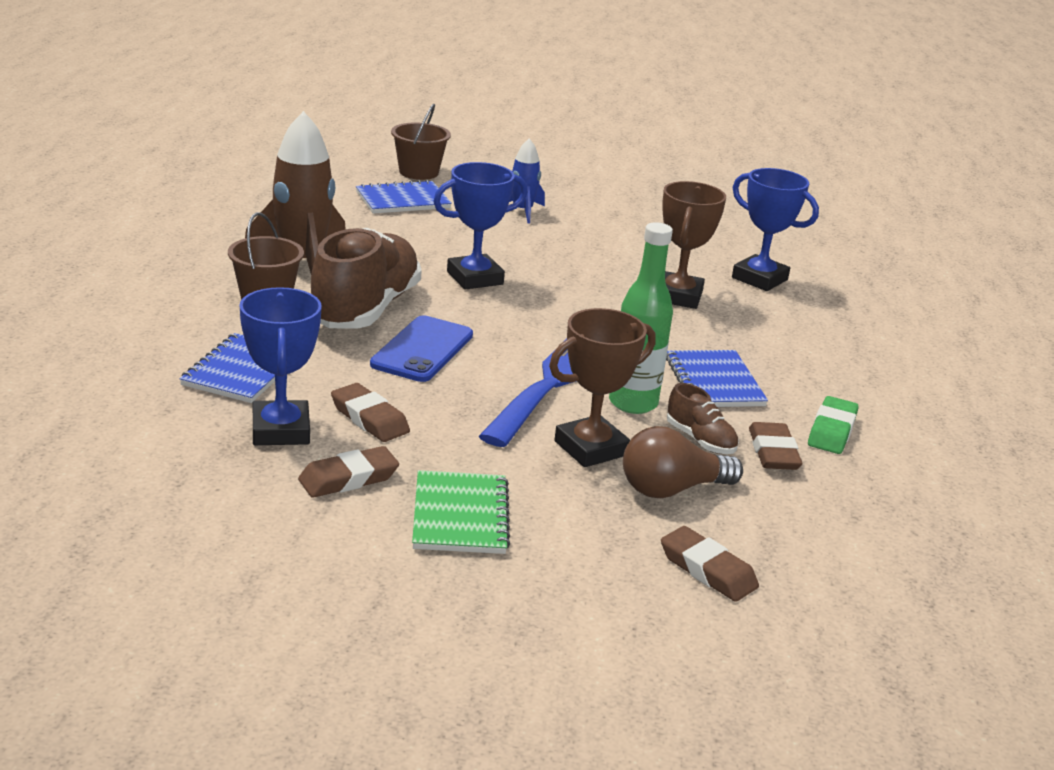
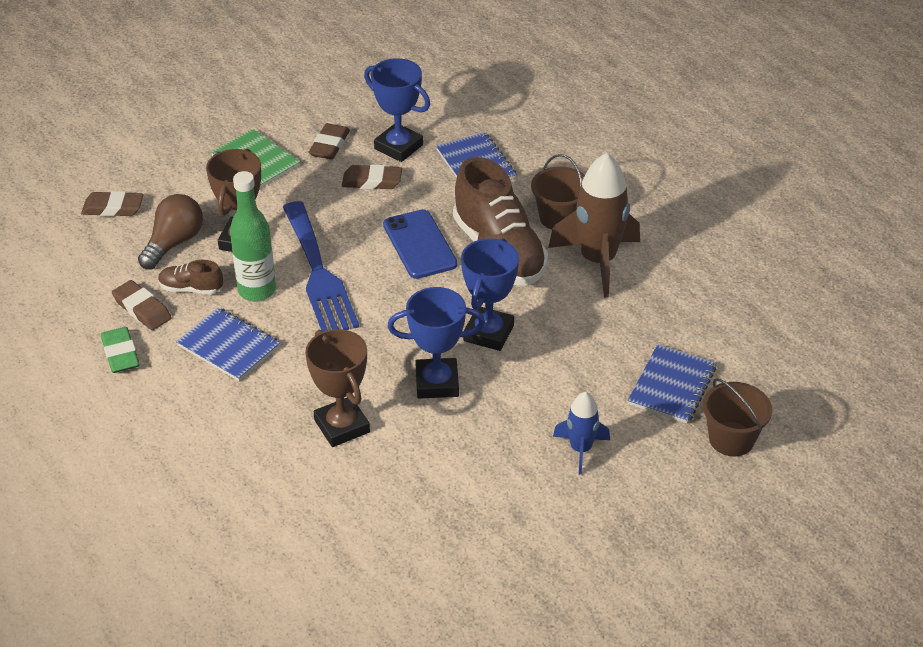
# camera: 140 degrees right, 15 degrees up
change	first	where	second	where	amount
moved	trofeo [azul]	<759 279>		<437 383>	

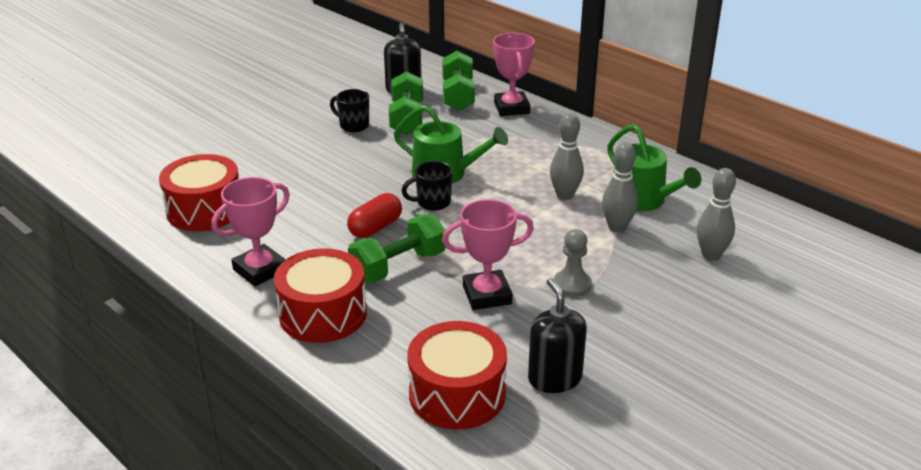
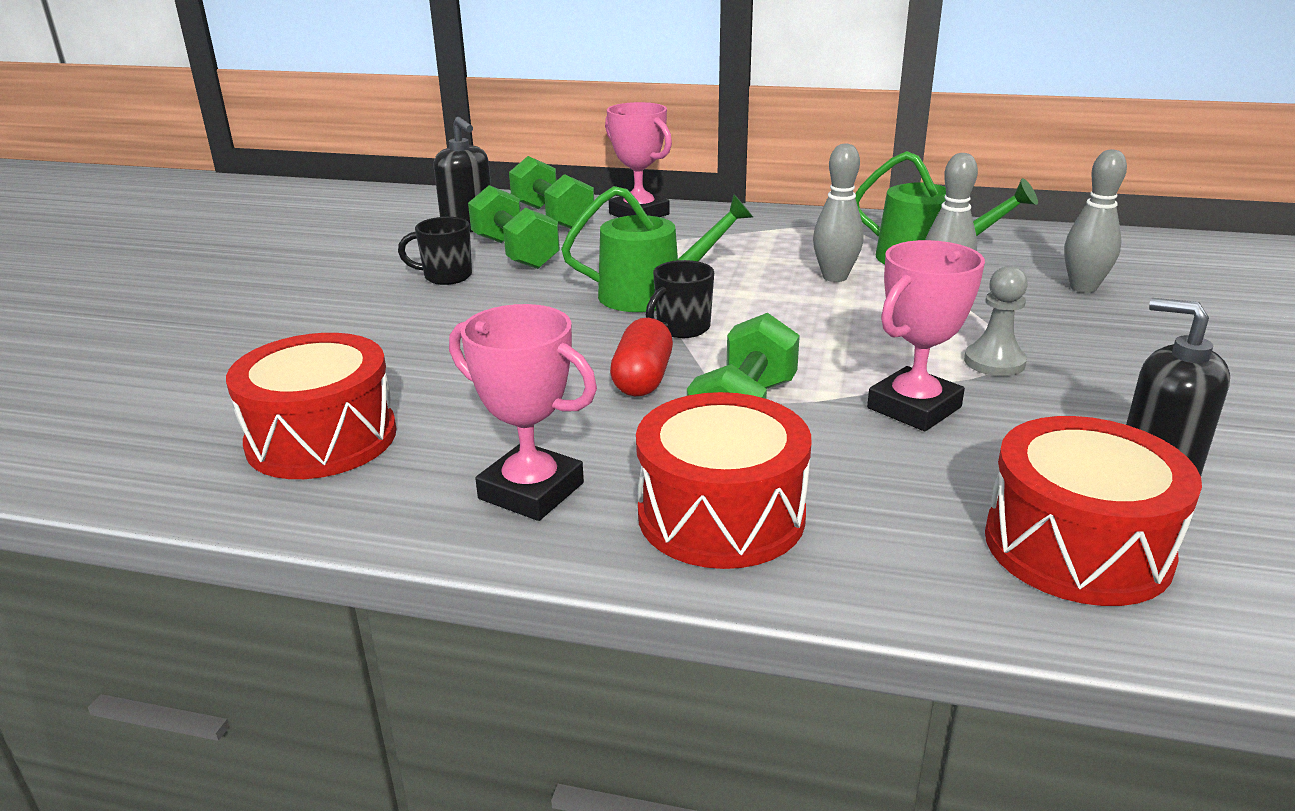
# camera: 30 degrees left, 5 degrees down
change	first	where	second	where	amount
turned	trofeo [rosa]	<260 270>		<531 491>	75 degrees counterclockwise

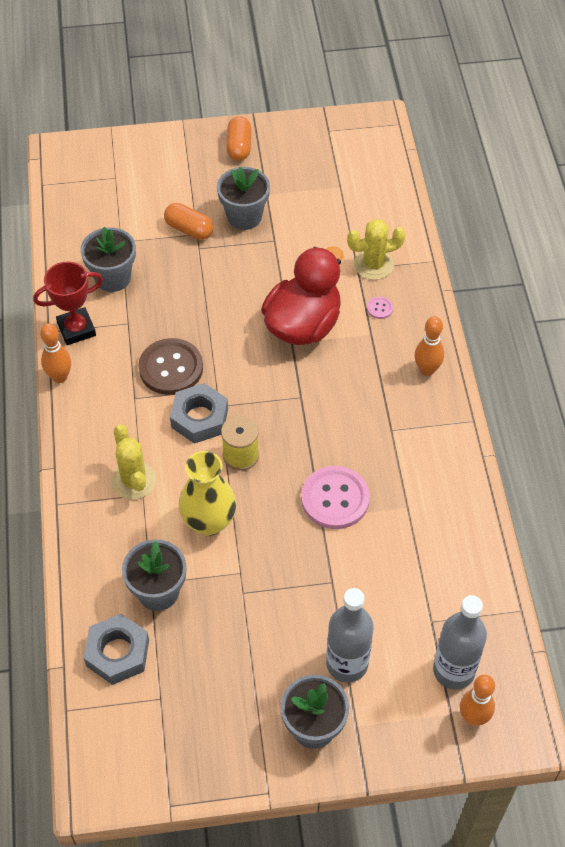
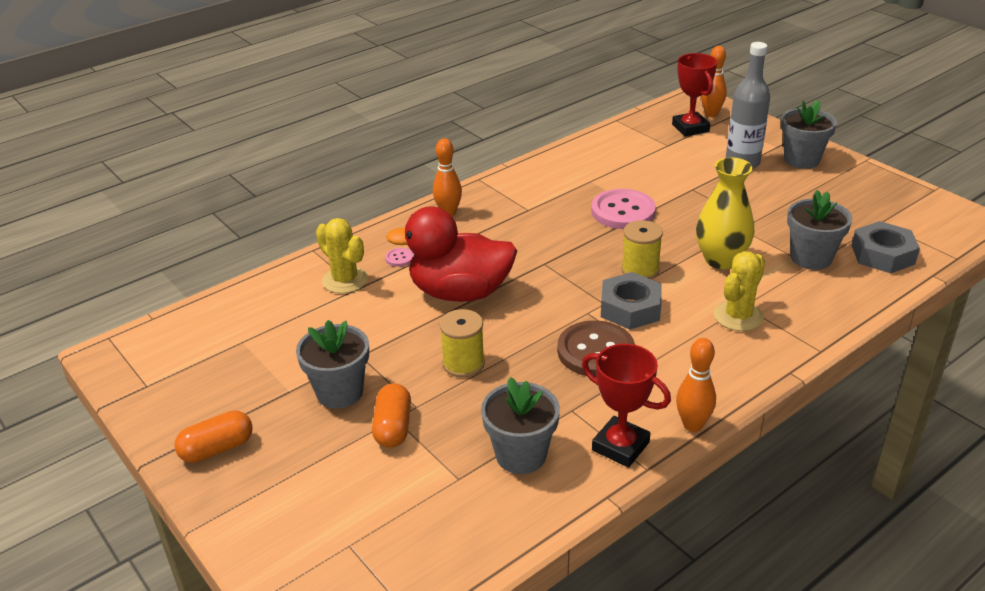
# camera: 120 degrees left, 20 degrees down
change	first	where	second	where	amount
replaced	botella [gris]	<454 670>	trofeo [rojo]	<690 128>	
added			carrete [amarillo]	<463 363>	

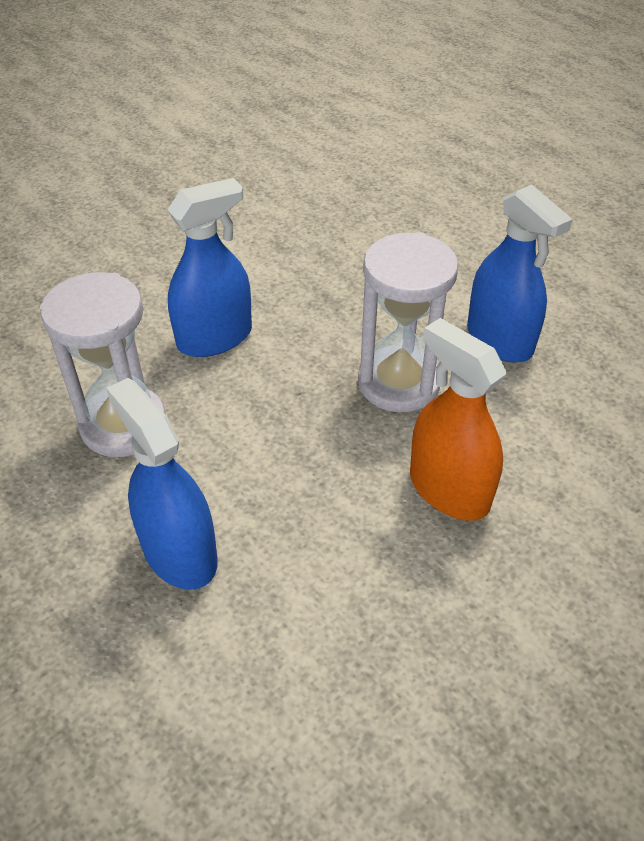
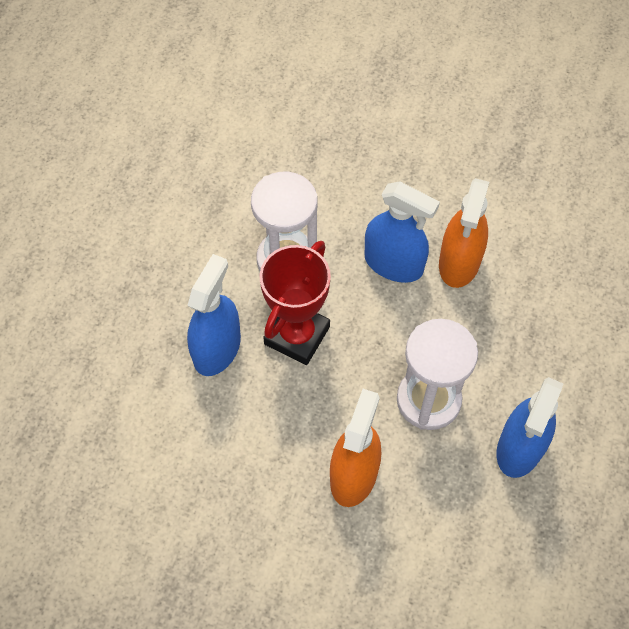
# camera: 60 degrees right, 15 degrees up
change	first	where	second	where	amount
added			trofeo [rojo]	<297 335>	
added			pulverizador [naranja]	<459 262>	

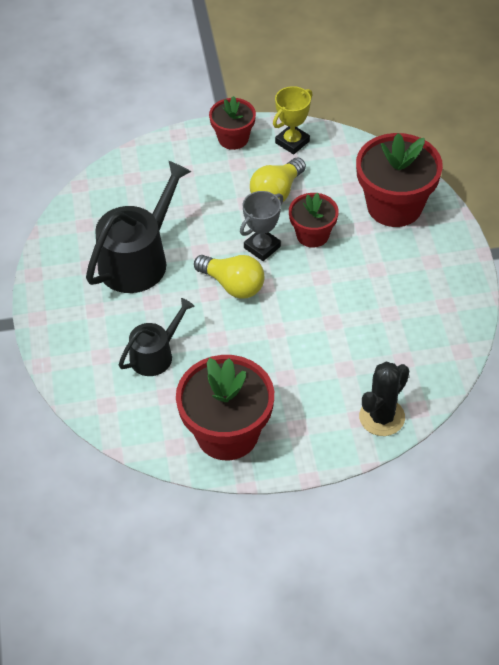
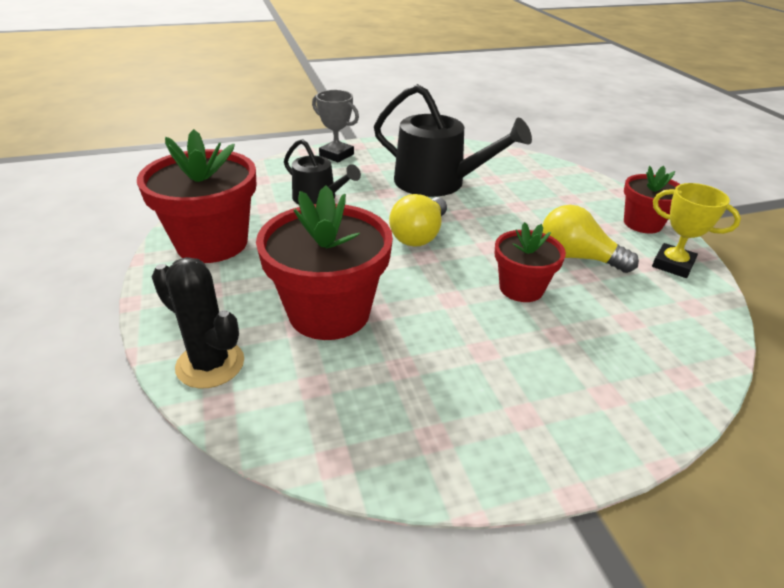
# camera: 80 degrees right, 15 degrees down
change	first	where	second	where	amount
moved	trofeo [gris]	<262 247>		<336 155>	
moved	maceta [rojo]	<394 206>		<329 312>	

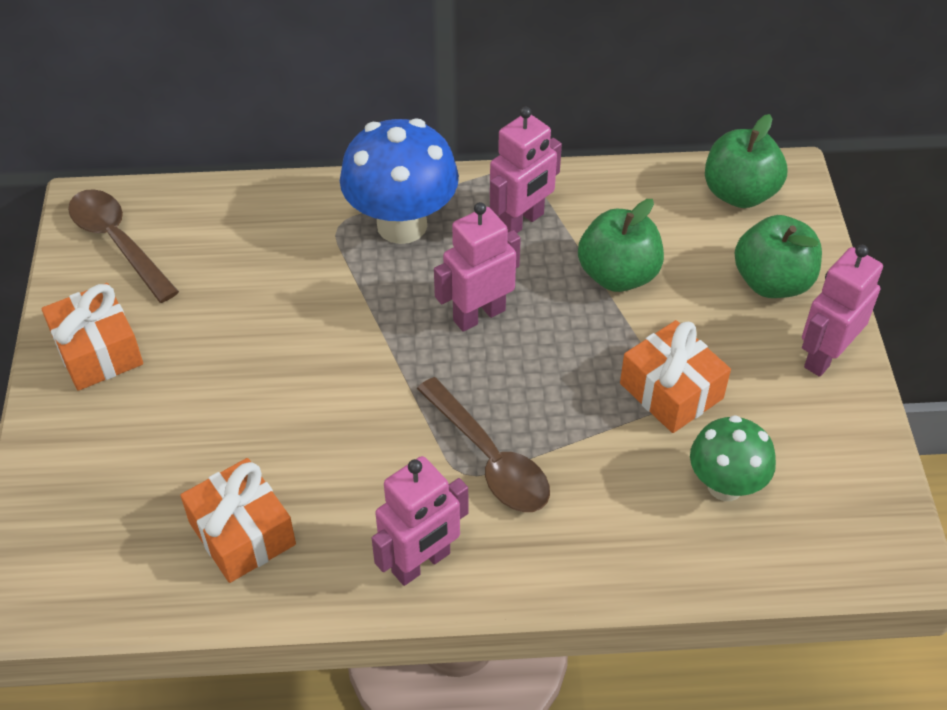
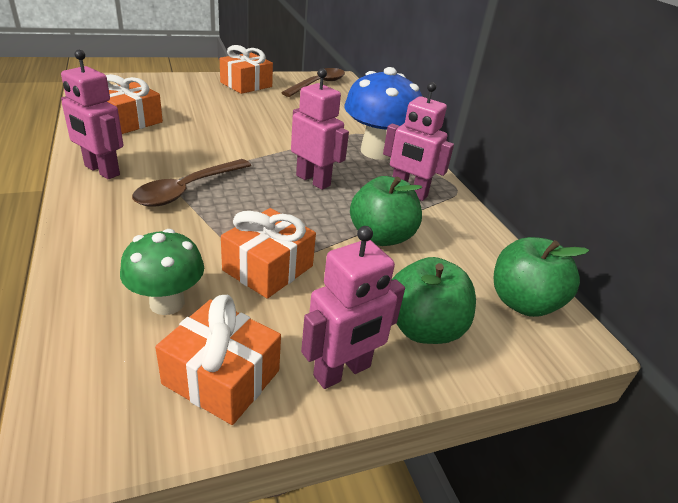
# camera: 70 degrees right, 15 degrees down
change	first	where	second	where	amount
turned	robot [rosa]	<824 356>		<342 372>	120 degrees clockwise
added			regalo [naranja]	<221 377>	

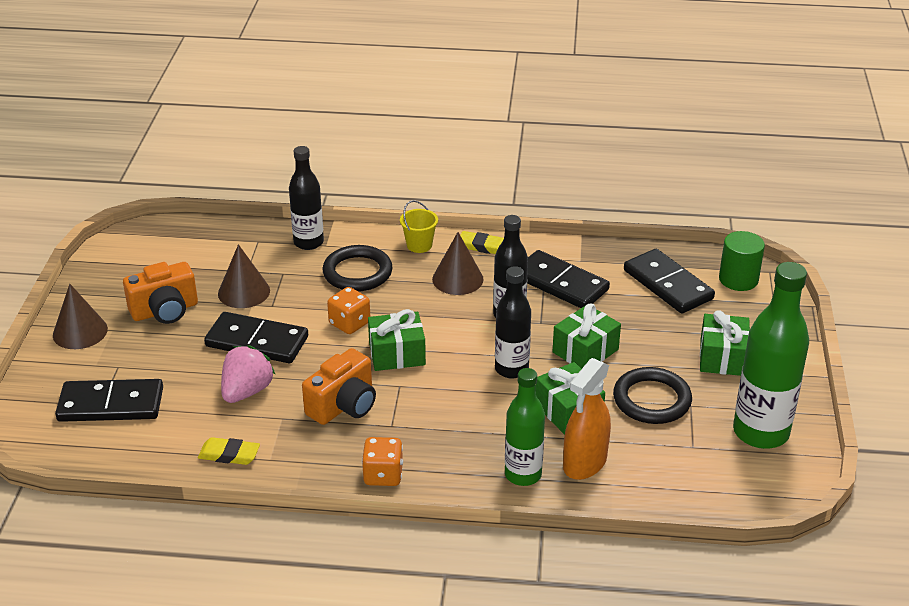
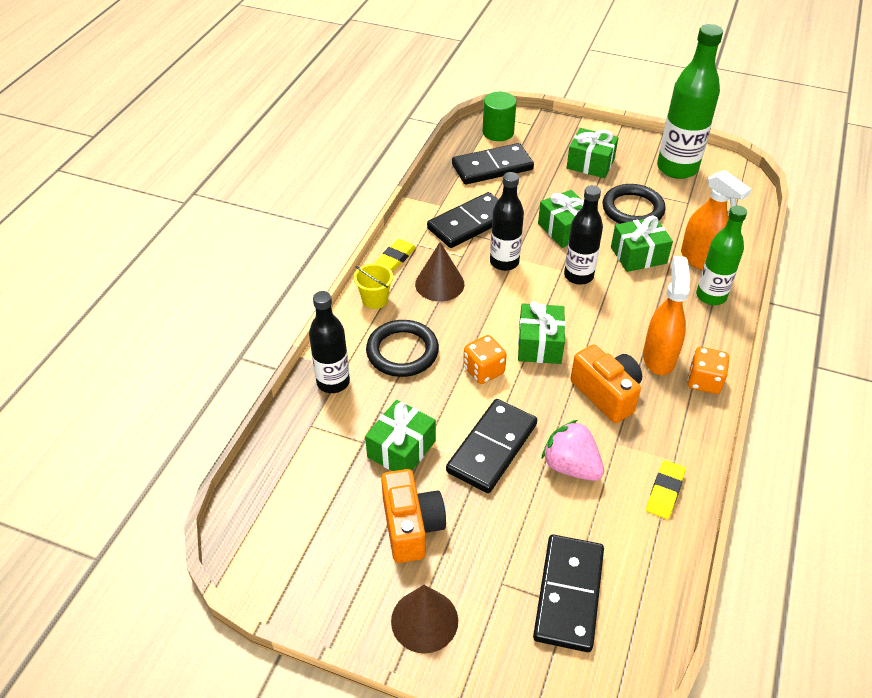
# camera: 75 degrees left, 10 degrees up
change	first	where	second	where	amount
replaced	cono [marrón]	<244 292>	regalo [verde]	<401 449>	
added			pulverizador [naranja]	<659 357>	

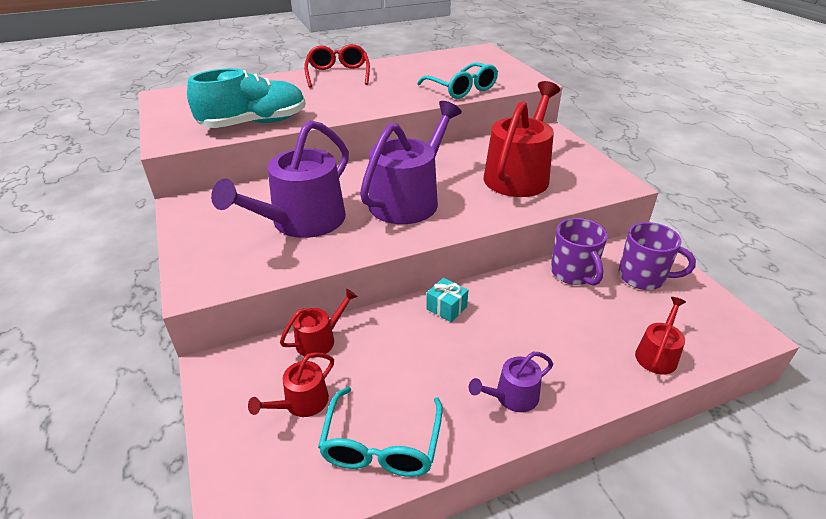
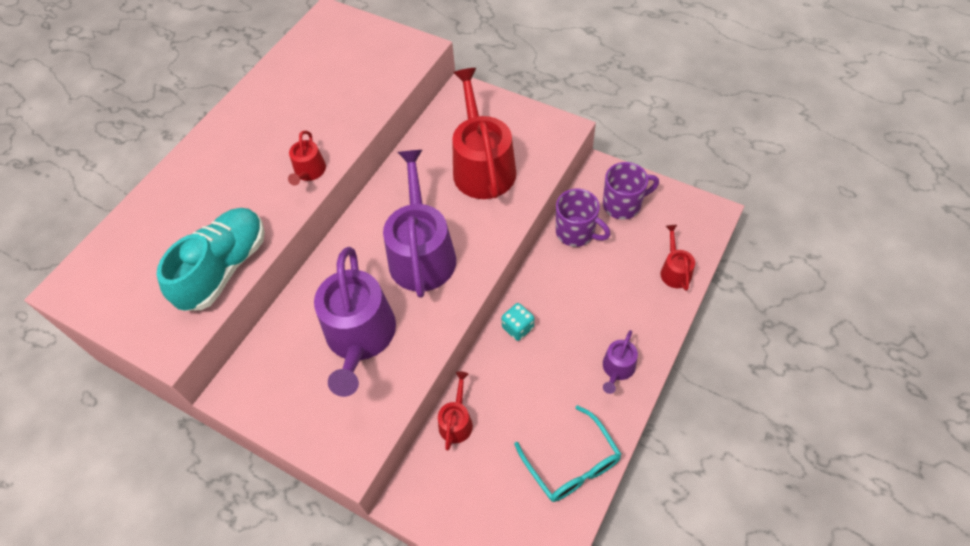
# camera: 35 degrees left, 20 degrees up
change	first	where	second	where	amount
moved	regadera [rojo]	<302 403>		<309 172>	
removed	gafas [rojo]	<338 74>			
removed	gafas [turquesa]	<462 89>			
replaced	regalo [turquesa]	<446 308>	dado [turquesa]	<518 327>	

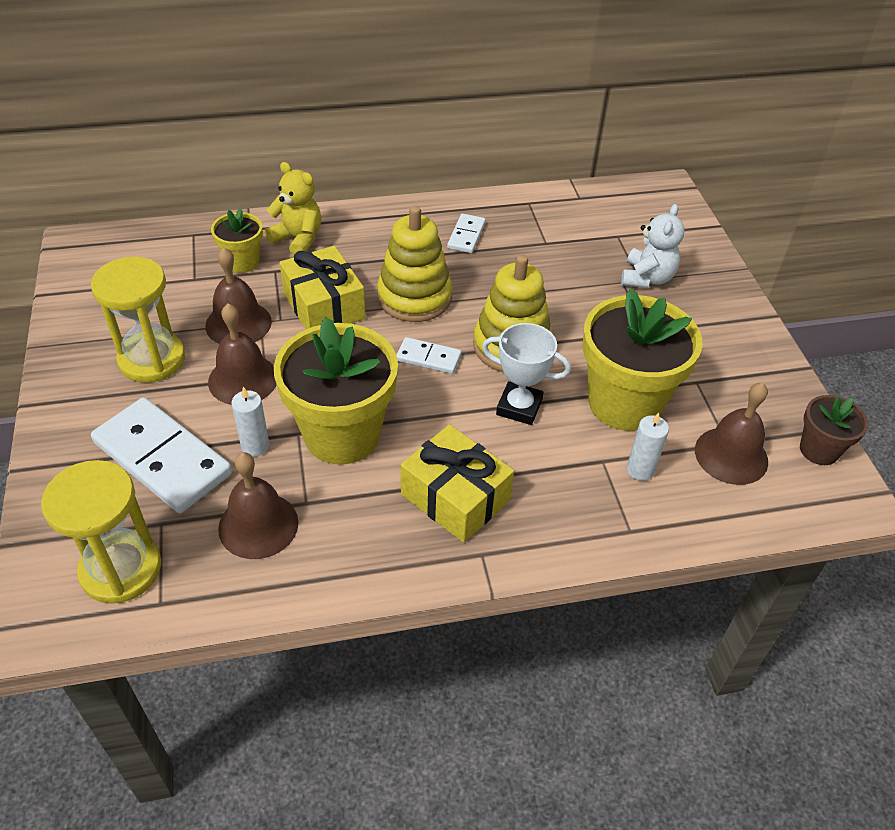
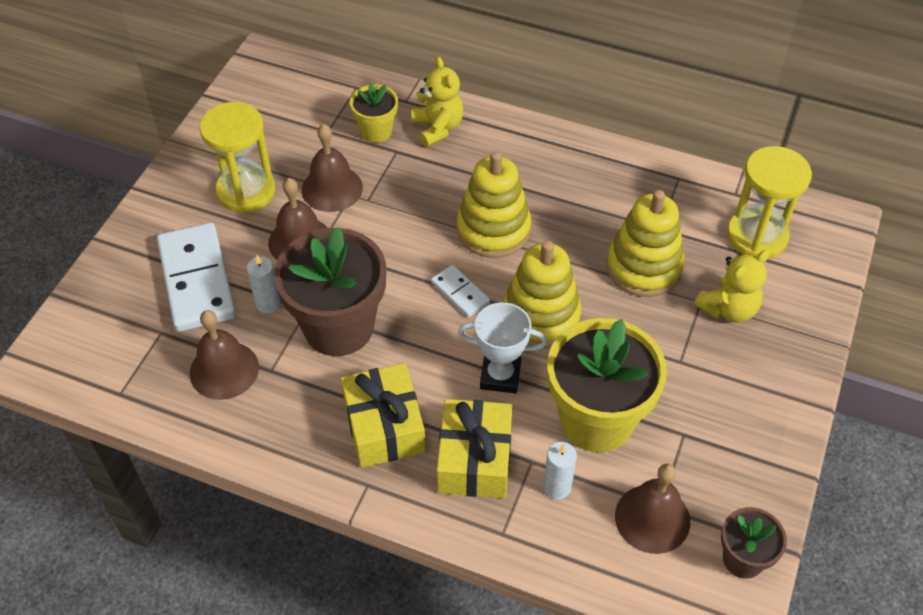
# camera: 35 degrees right, 5 degrees up
change	first	where	second	where	amount
moved	reloj de arena [amarillo]	<121 569>		<757 236>	
recoloured	maceta [amarillo]	<342 434>	maceta [marrón]	<338 327>	
moved	regalo [amarillo]	<324 306>		<474 459>	
removed	ficha de dominó [blanco]	<466 235>			
turned	trofeo [blanco]	<519 407>		<500 376>	45 degrees counterclockwise
recoloured	osito [blanco]	<647 278>	osito [amarillo]	<728 309>	
added			juguete apilable [amarillo]	<643 267>	

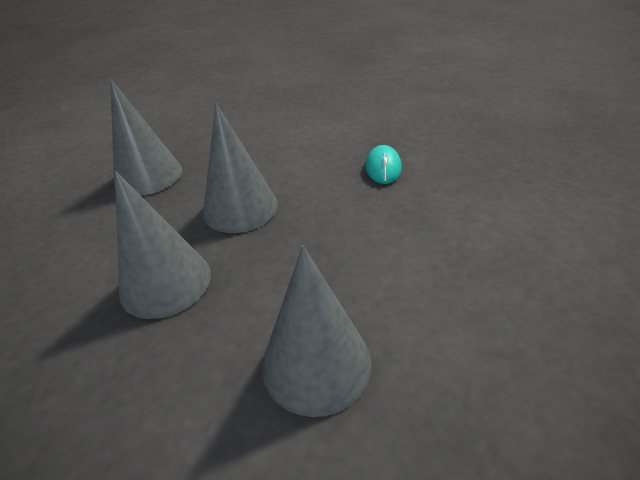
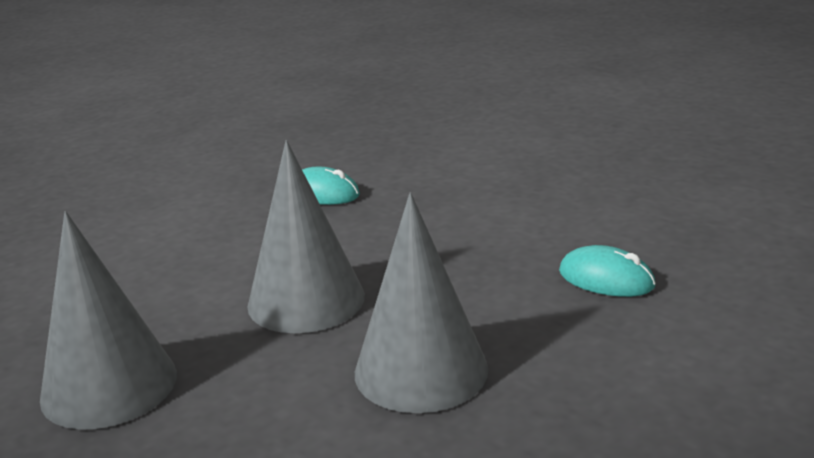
# camera: 70 degrees left, 15 degrees down
change	first	where	second	where	amount
replaced	cono [gris]	<316 363>	ratón [turquesa]	<606 279>	

